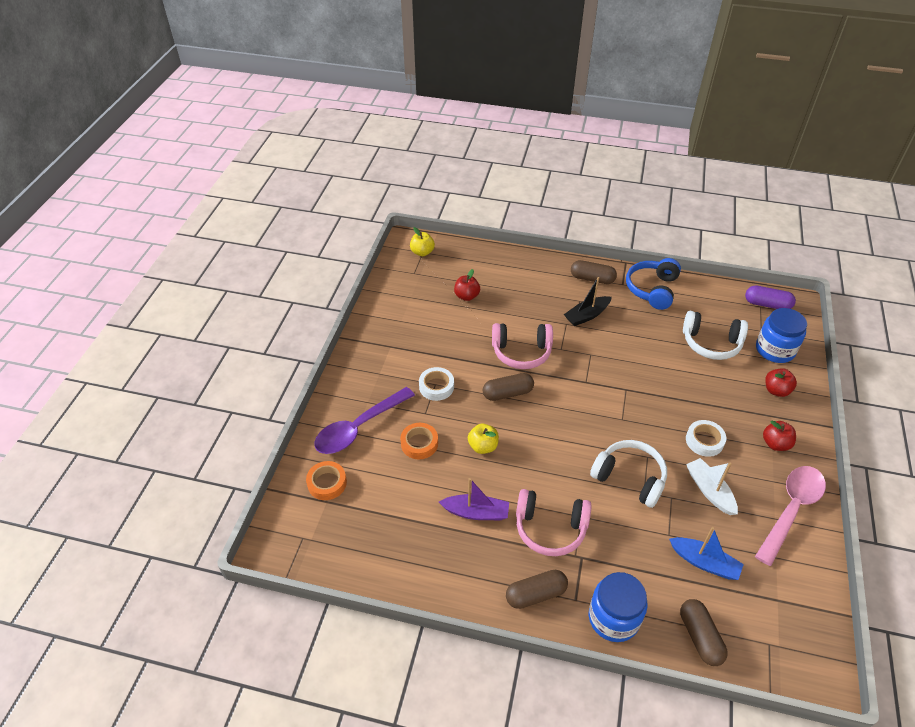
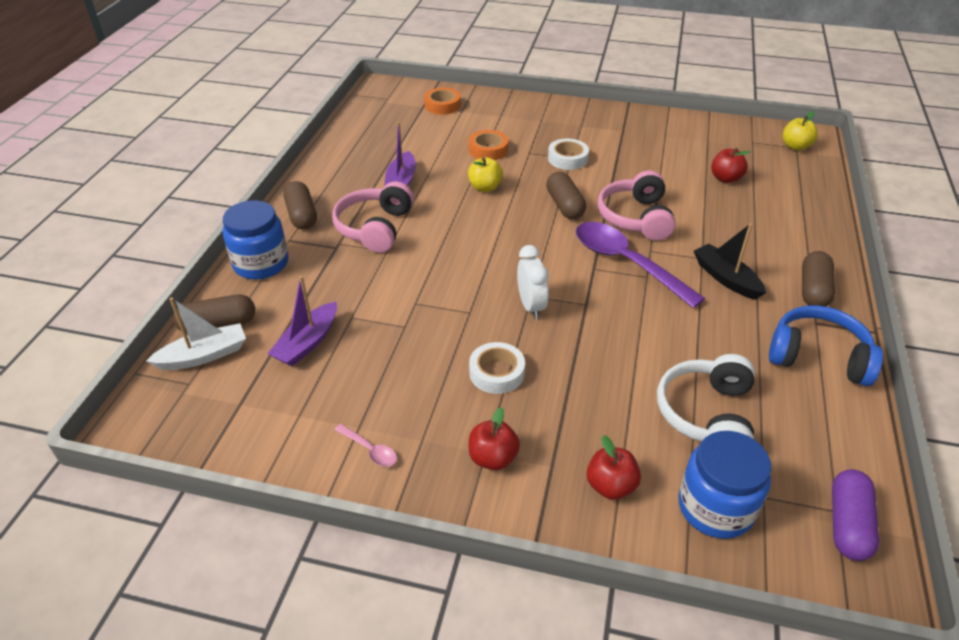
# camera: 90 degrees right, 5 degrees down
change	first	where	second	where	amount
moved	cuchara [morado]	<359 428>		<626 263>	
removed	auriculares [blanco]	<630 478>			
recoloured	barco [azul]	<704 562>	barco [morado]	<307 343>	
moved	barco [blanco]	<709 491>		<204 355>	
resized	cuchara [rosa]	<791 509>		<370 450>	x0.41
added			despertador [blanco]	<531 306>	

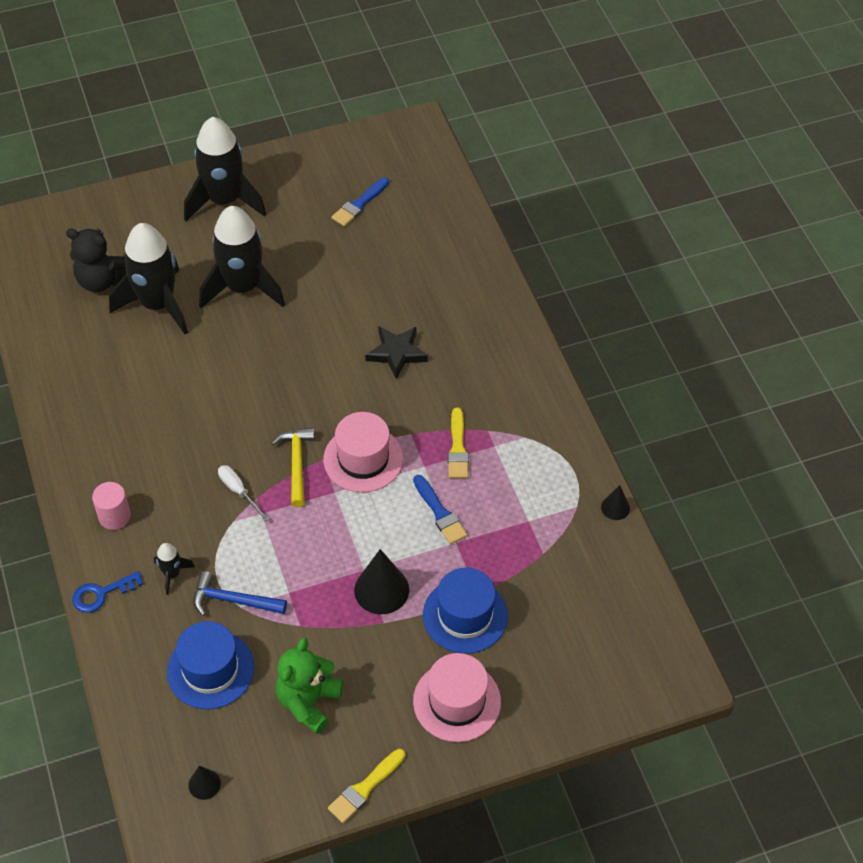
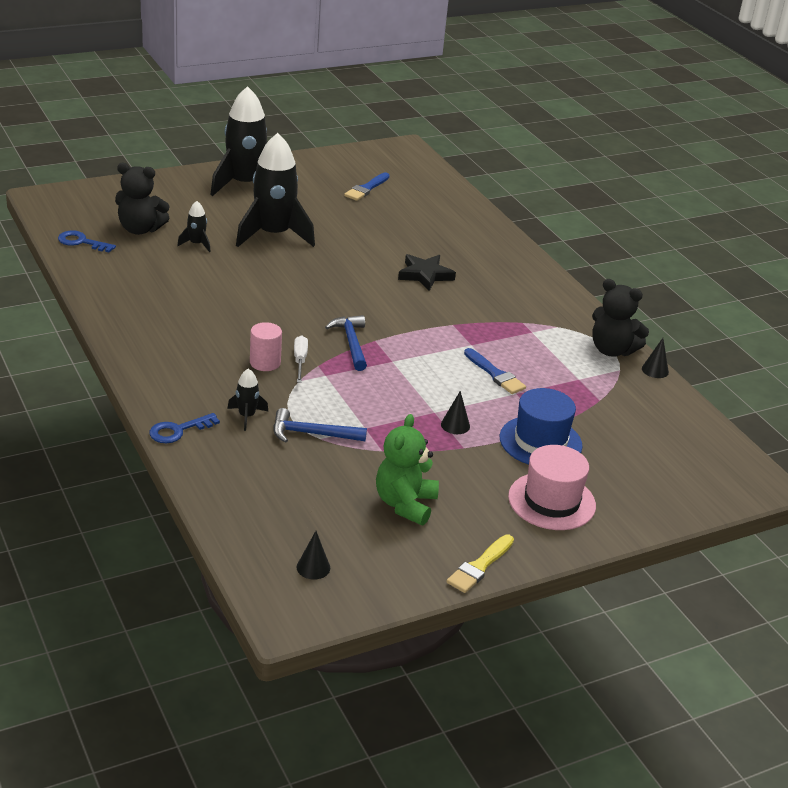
# camera: 10 degrees left, 20 degrees down
change	first	where	second	where	amount
moved	cilindro [rosa]	<114 516>		<265 363>	
resized	cohete [negro]	<158 304>		<196 244>	x0.43
removed	sombrero [azul]	<210 669>			
turned	destornillador [blanco]	<239 491>		<300 361>	45 degrees clockwise
recoloured	martillo [amarillo]	<296 464>	martillo [azul]	<351 343>	
removed	sombrero [rosa]	<363 459>			
resized	cono [negro]	<381 590>		<455 425>	x0.54
removed	pincel [amarillo]	<457 448>			
added			llave [azul]	<81 242>	
added			osito [negro]	<612 350>	

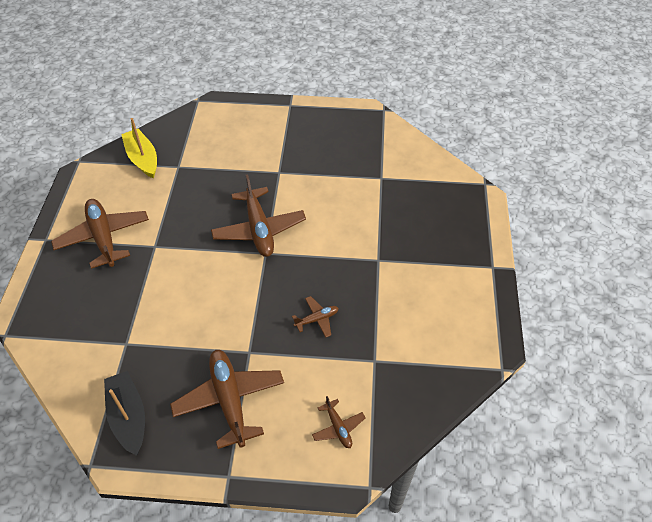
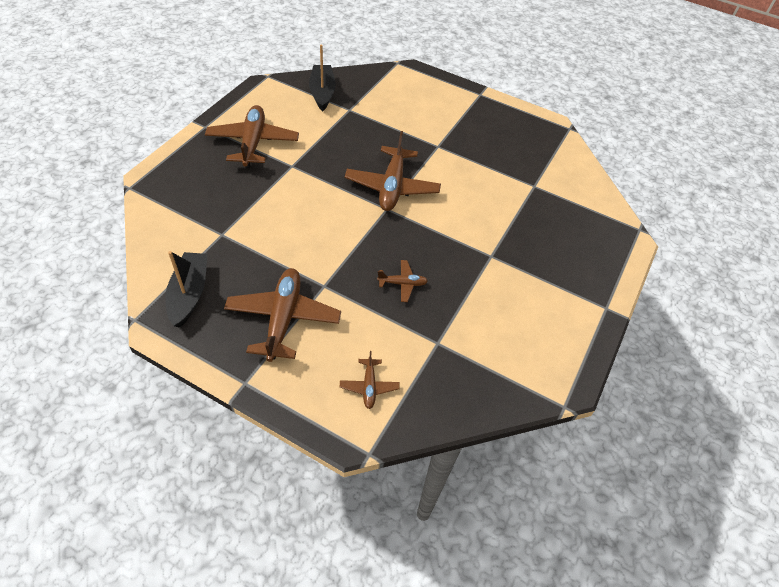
# camera: 20 degrees right, 0 degrees up
change	first	where	second	where	amount
recoloured	barco [amarillo]	<142 159>	barco [negro]	<322 93>	

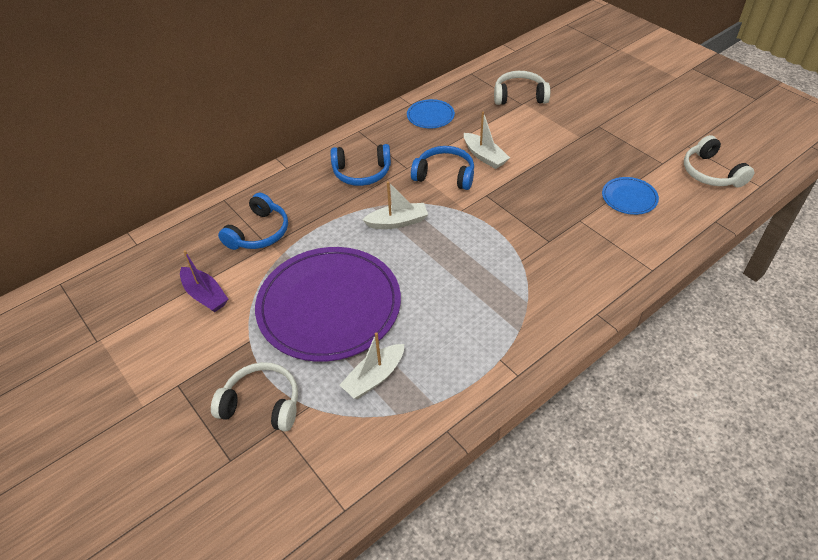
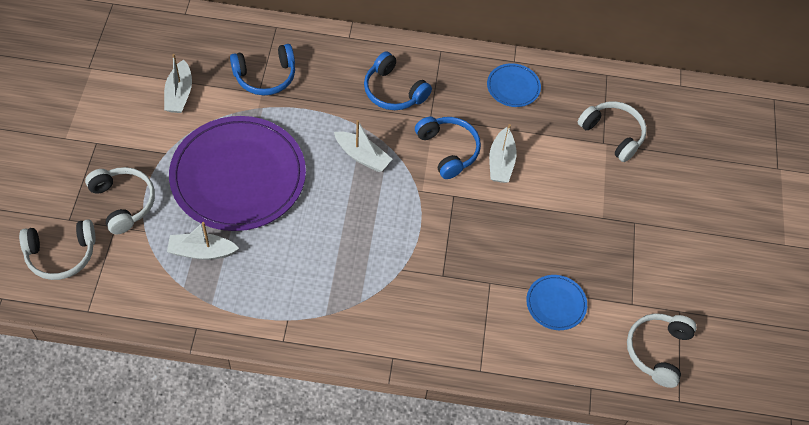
# camera: 40 degrees right, 10 degrees up
change	first	where	second	where	amount
recoloured	barco [morado]	<205 295>	barco [blanco]	<179 94>	
added			auriculares [blanco]	<61 254>	

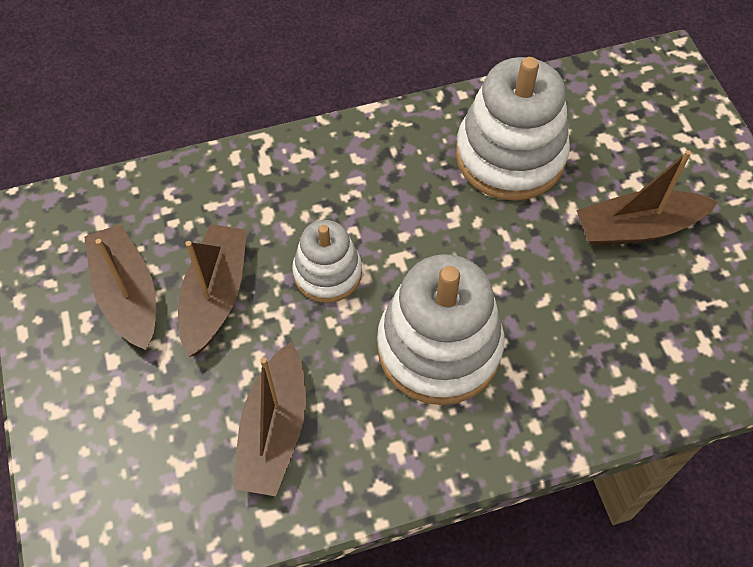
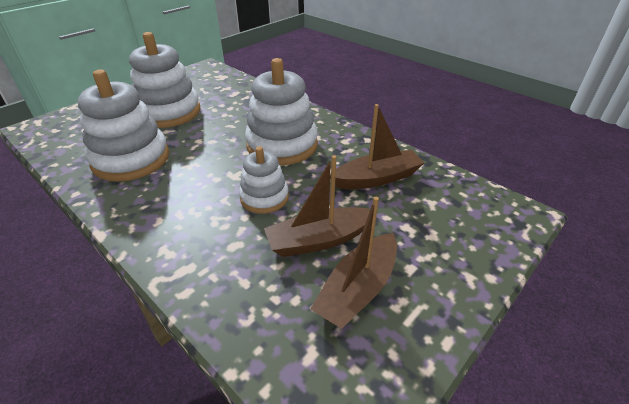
# camera: 120 degrees left, 20 degrees down
change	first	where	second	where	amount
replaced	barco [marrón]	<637 228>	juguete apilable [blanco]	<168 112>	

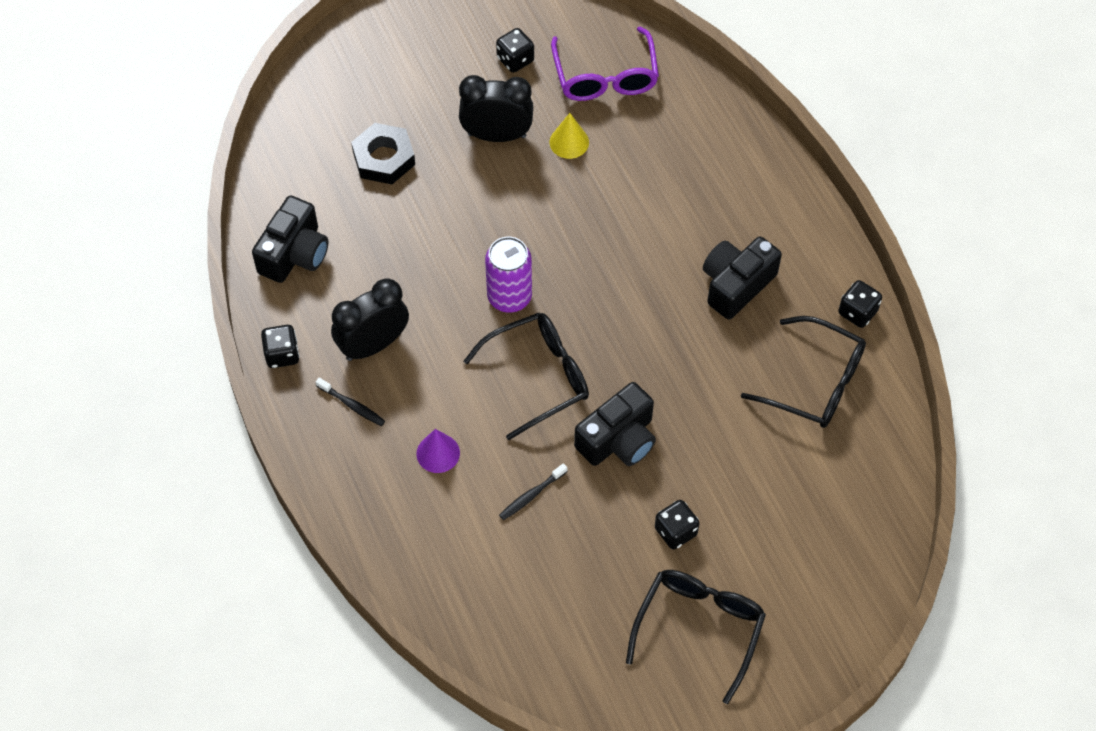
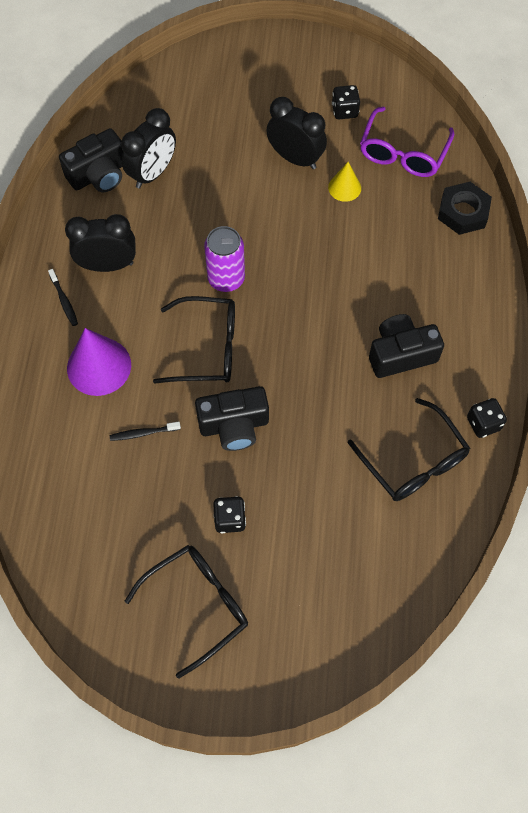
# camera: 30 degrees right, 5 degrees up
change	first	where	second	where	amount
removed	dado [negro]	<282 354>			
moved	tuerca [negro]	<384 158>		<463 212>	
resized	cono [morado]	<438 453>		<99 366>	x1.78
added			despertador [negro]	<153 173>	

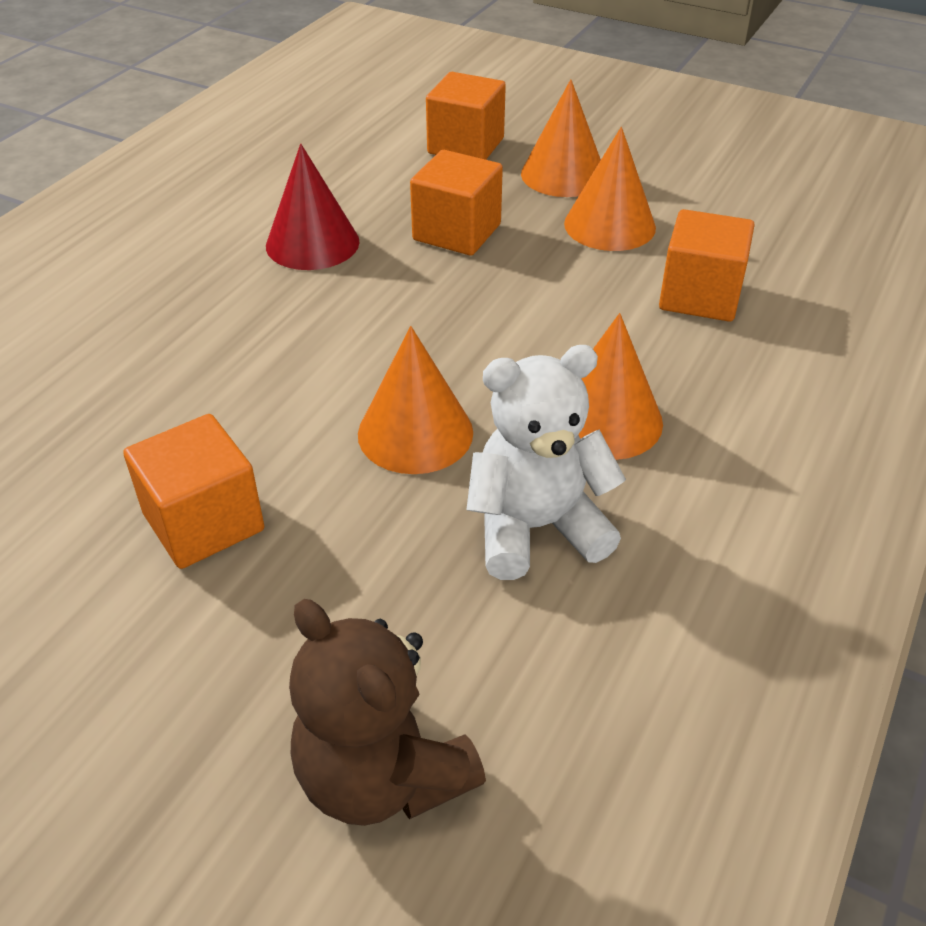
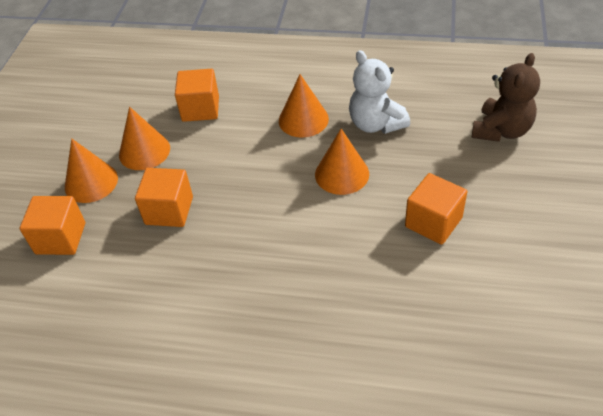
# camera: 105 degrees left, 5 degrees up
change	first	where	second	where	amount
removed	cono [rojo]	<312 243>			

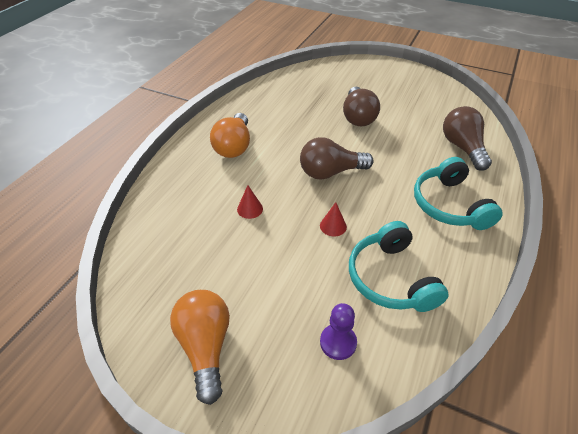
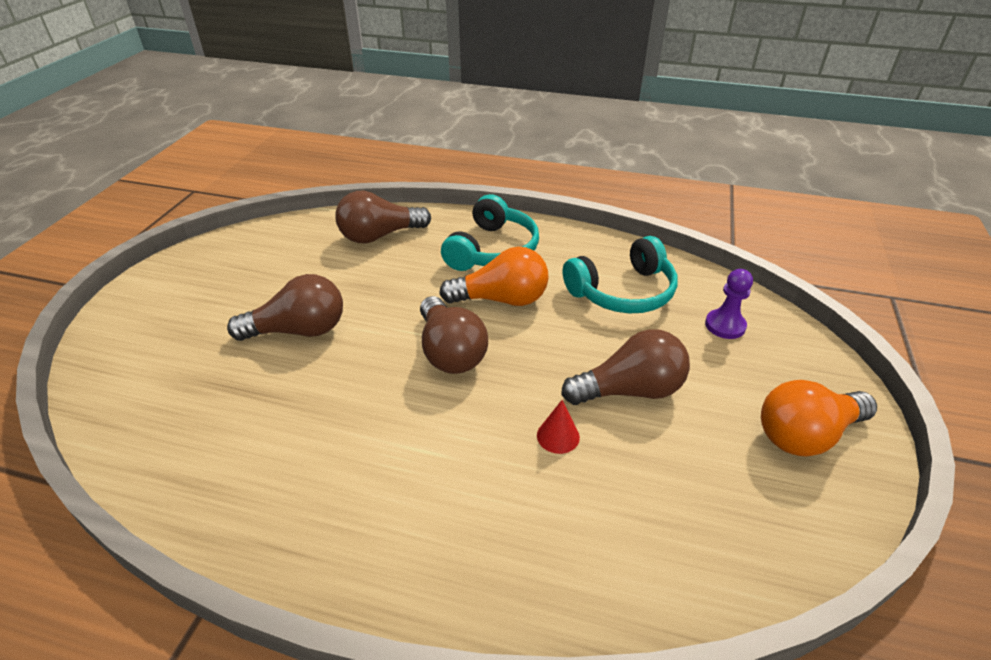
# camera: 100 degrees left, 5 degrees down
change	first	where	second	where	amount
moved	bombilla [naranja]	<234 146>		<502 299>	
removed	cono [rojo]	<333 226>			
turned	auriculares [turquesa]	<449 205>		<492 250>	45 degrees counterclockwise
added			bombilla [marrón]	<630 390>	

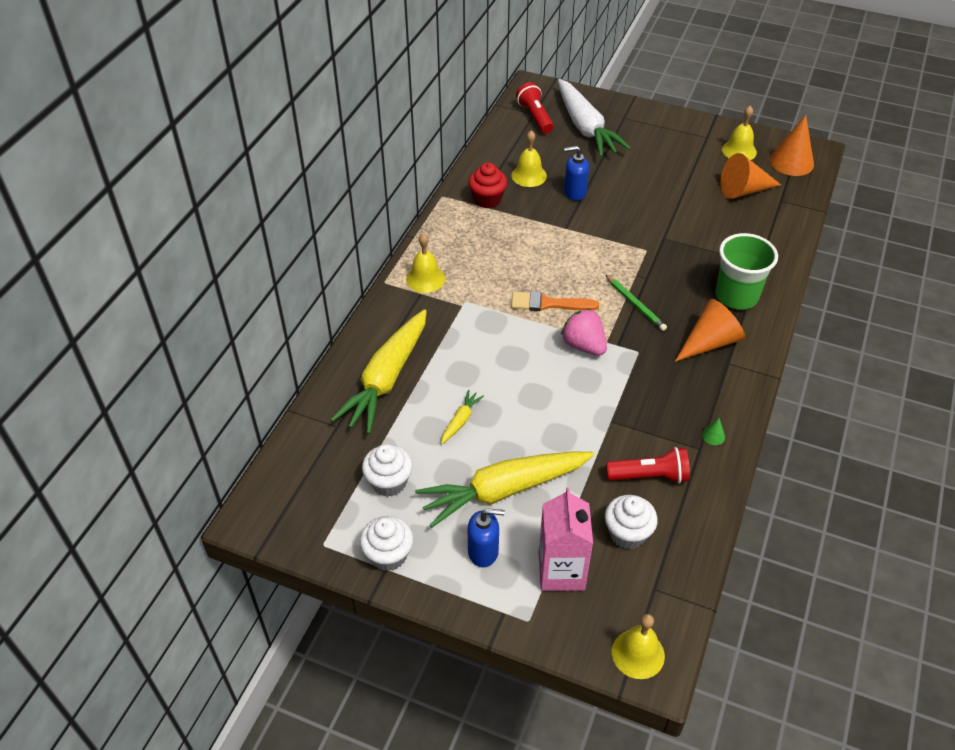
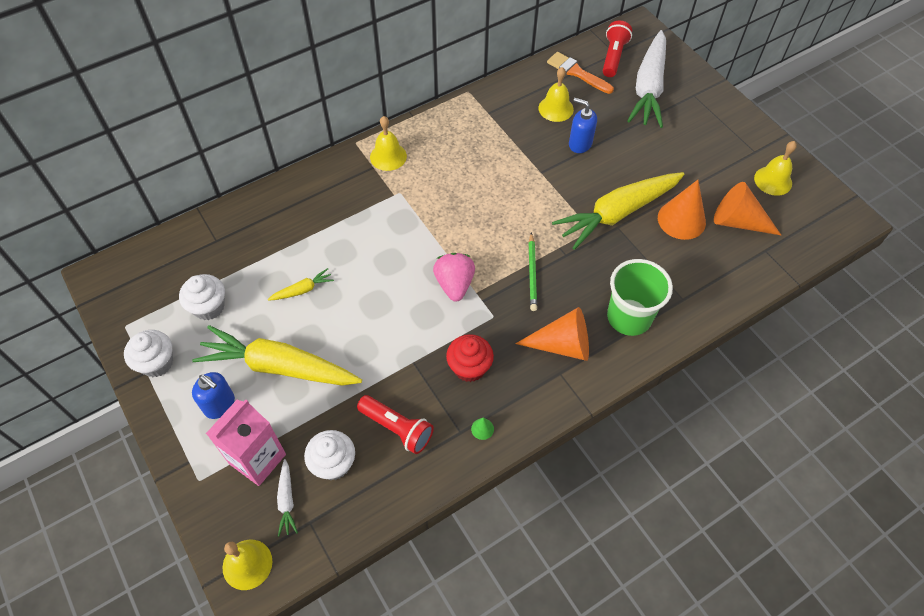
# camera: 35 degrees right, 10 degrees up
change	first	where	second	where	amount
moved	zanahoria [amarillo]	<387 379>		<617 213>	
moved	magdalena [rojo]	<487 199>		<469 367>	
moved	pincel [naranja]	<548 304>		<577 73>	
moved	cono [naranja]	<791 162>		<681 220>	
added			zanahoria [blanco]	<287 500>	

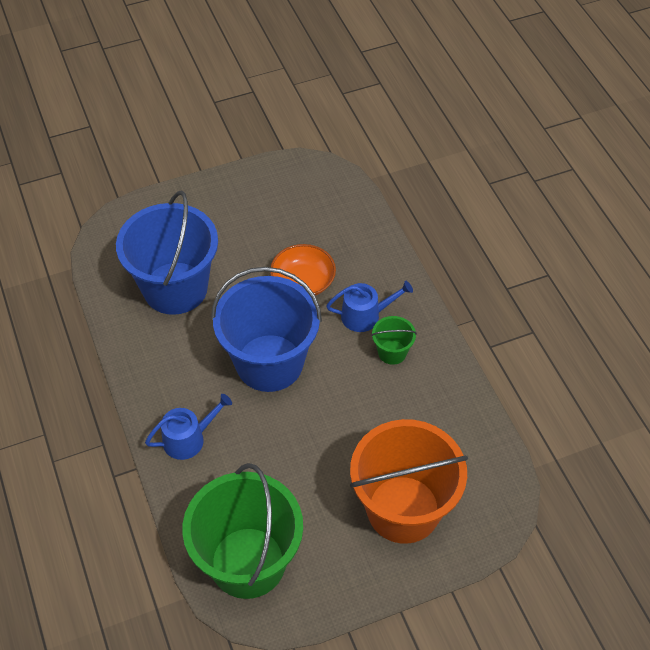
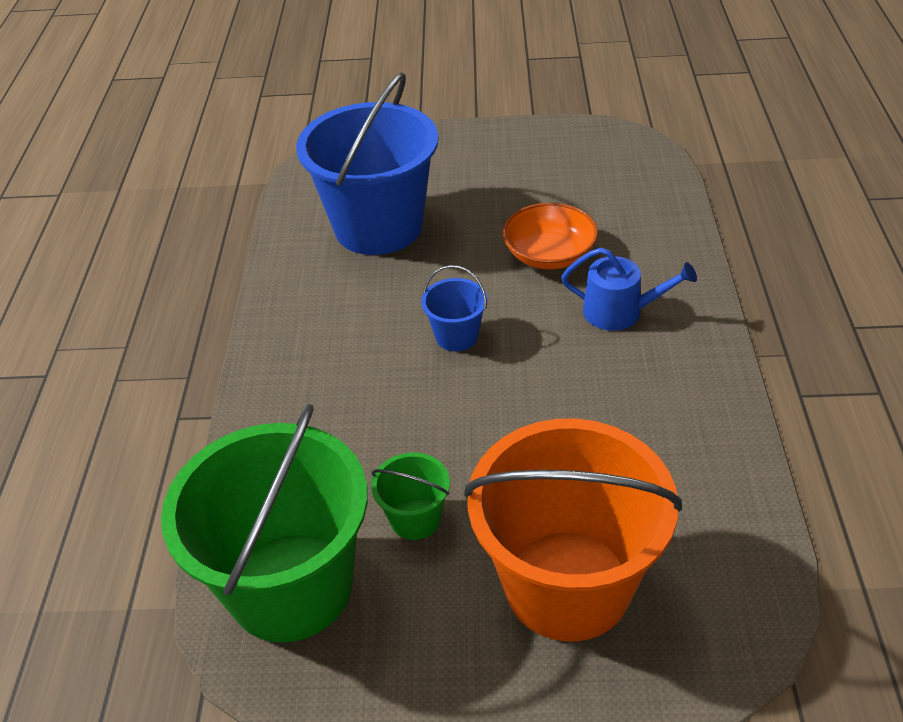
# camera: 25 degrees right, 10 degrees down
change	first	where	second	where	amount
removed	regadera [azul]	<189 439>			
resized	balde [azul]	<269 363>		<456 336>	x0.43
moved	balde [verde]	<392 352>		<415 518>	

